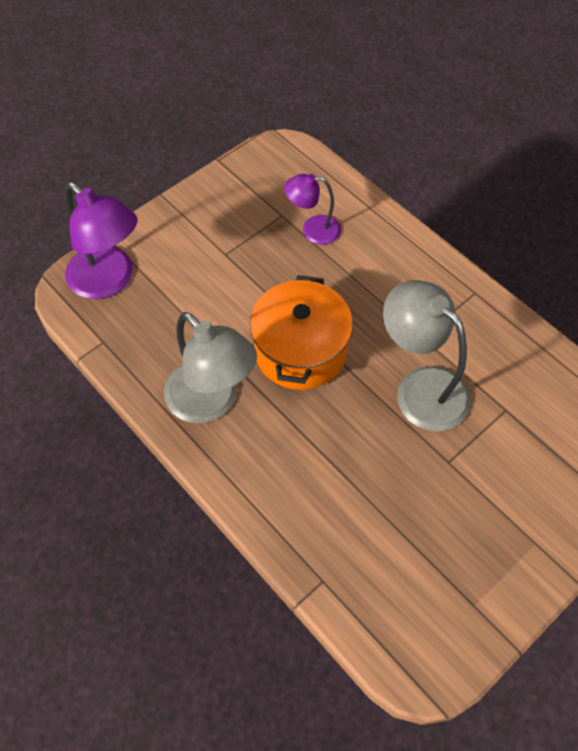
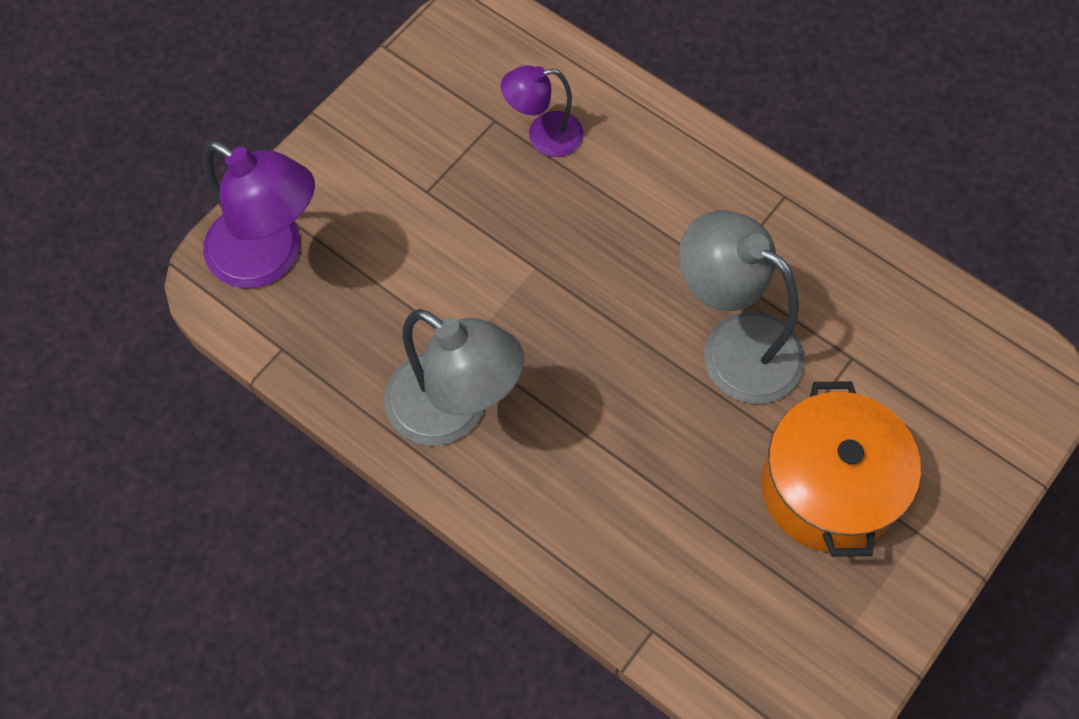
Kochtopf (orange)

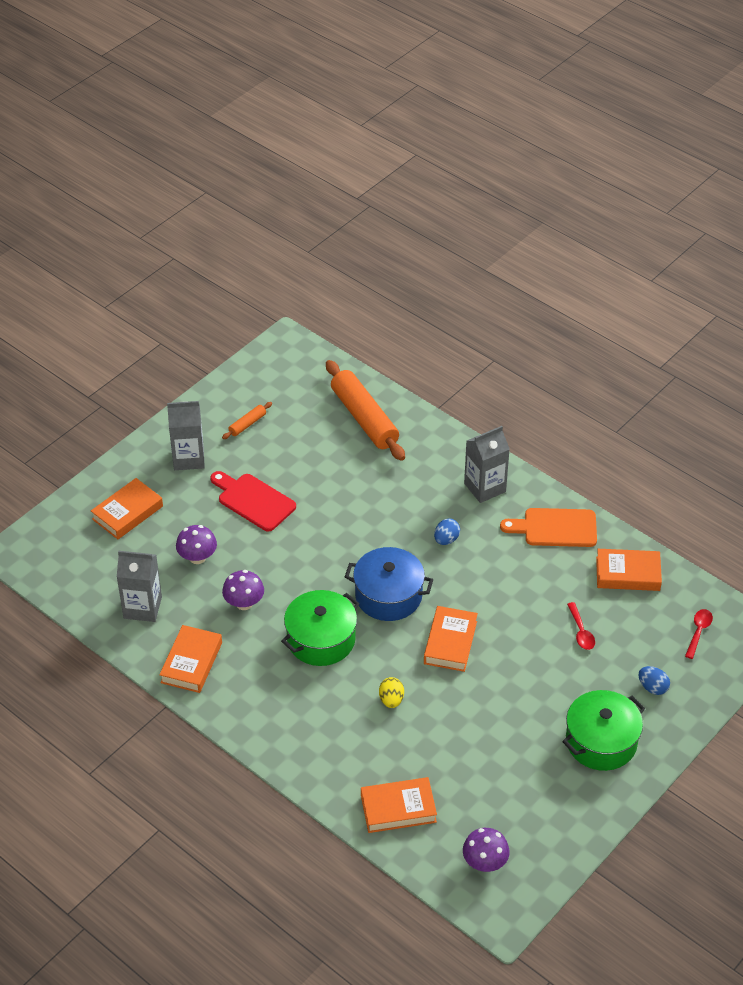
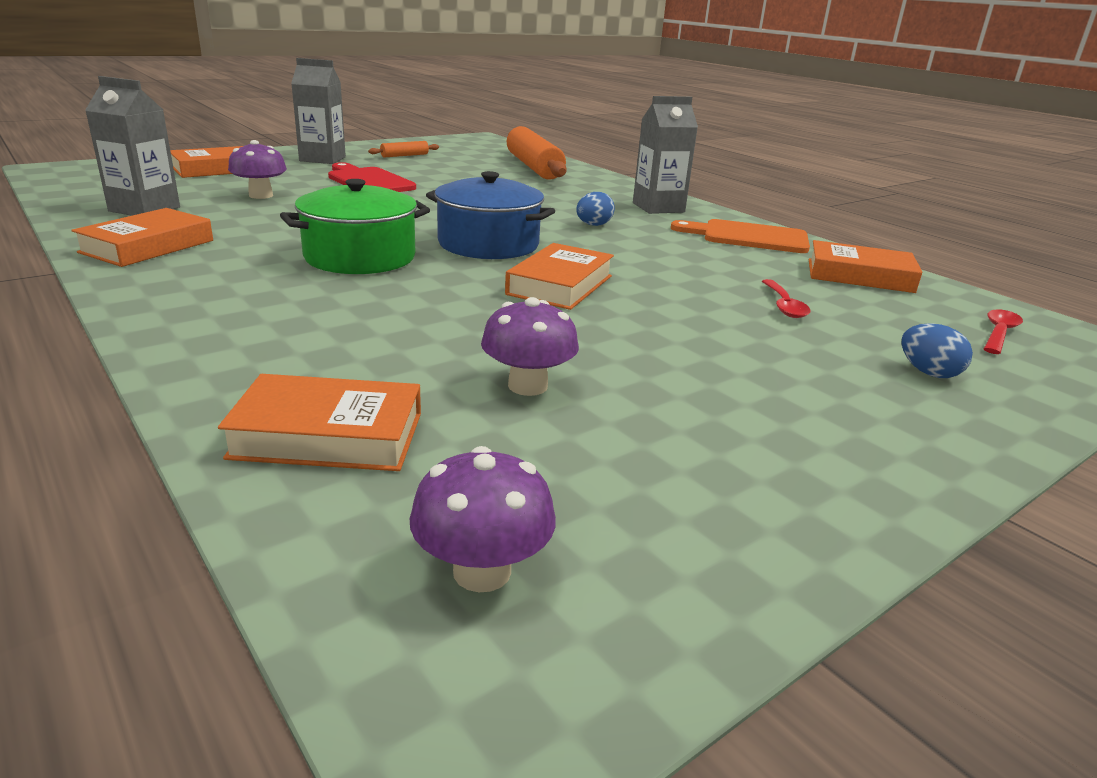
Pilz (lila) (3rd from left)
Ei (gelb)
Kochtopf (grün) (2nd from left in the first image)

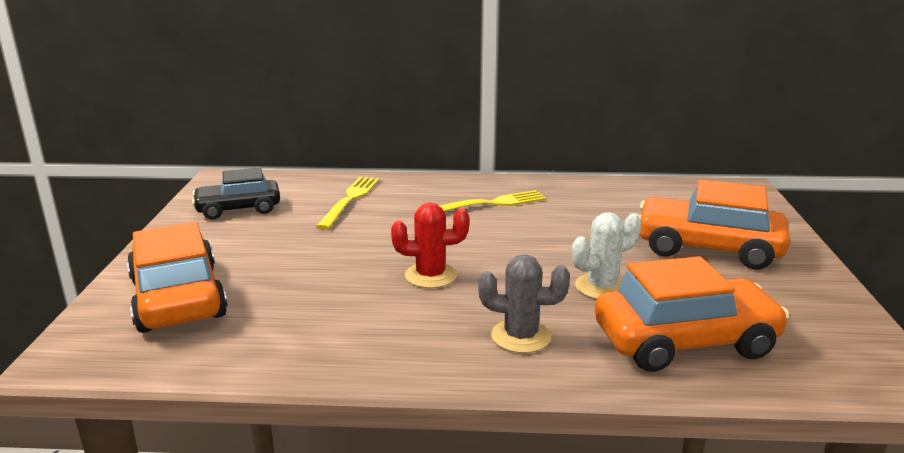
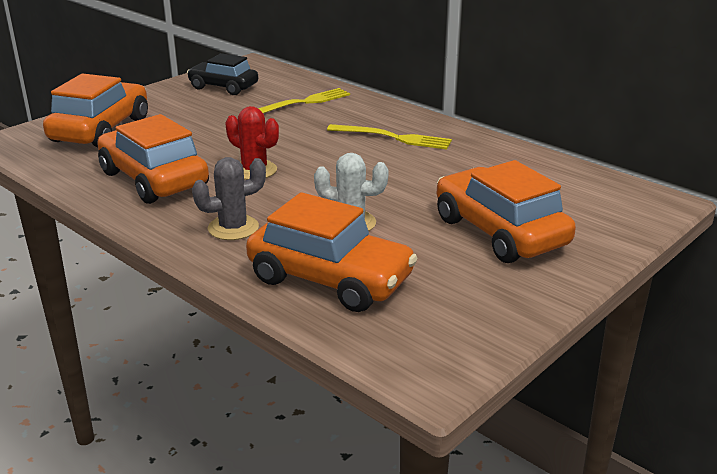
Kaktus (grau)
Auto (orange) (2nd from left)

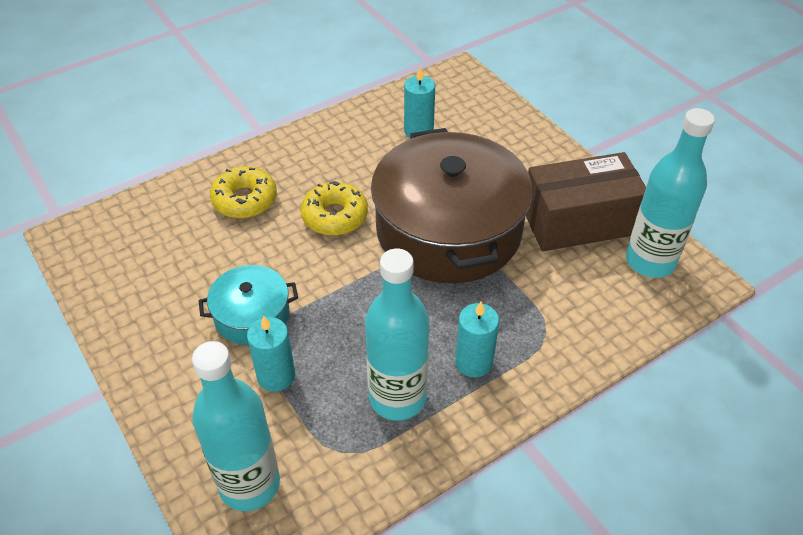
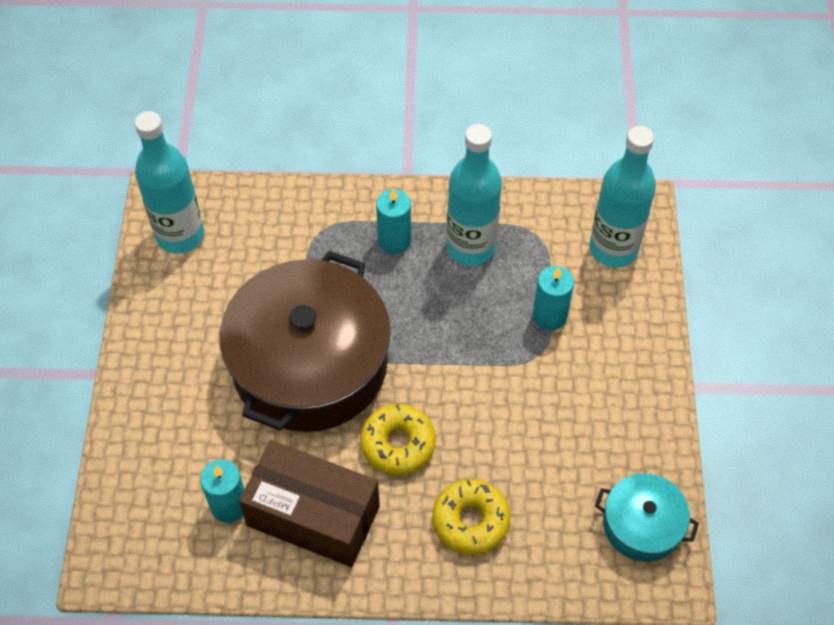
Kochtopf (türkis)
Schachtel (braun)

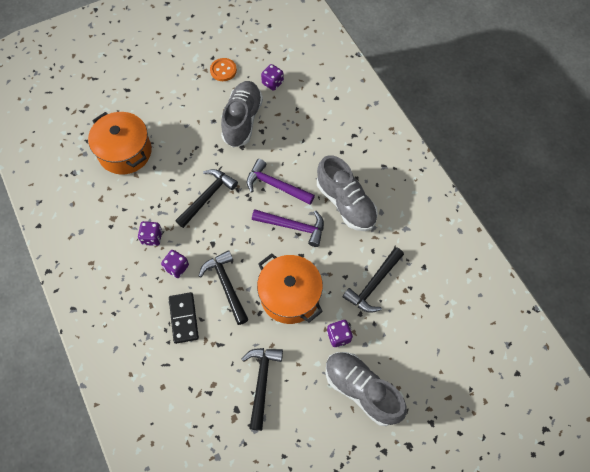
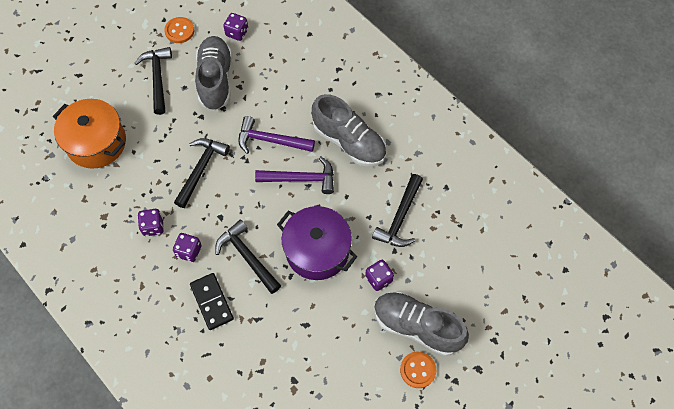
Hammer (schwarz) (1st from left)
Kochtopf (lila)
Knopf (orange) (2nd from left)

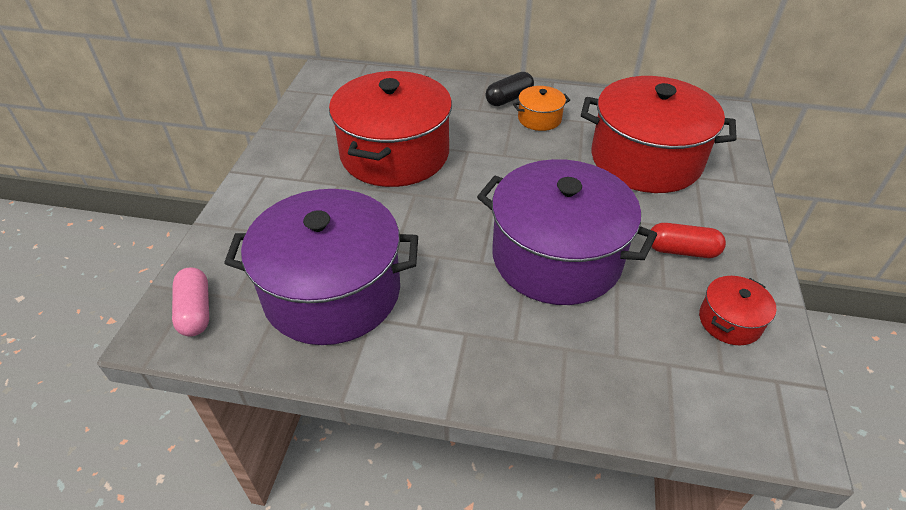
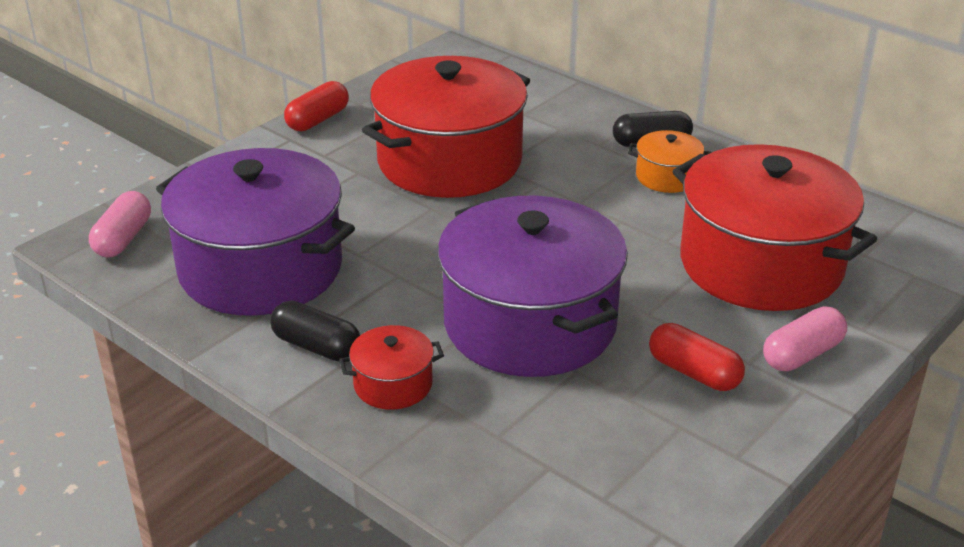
Kochtopf (rot) (1st from left)
Kapsel (schwarz) (1st from left)
Kapsel (rot) (1st from left)
Kapsel (rosa) (2nd from left)

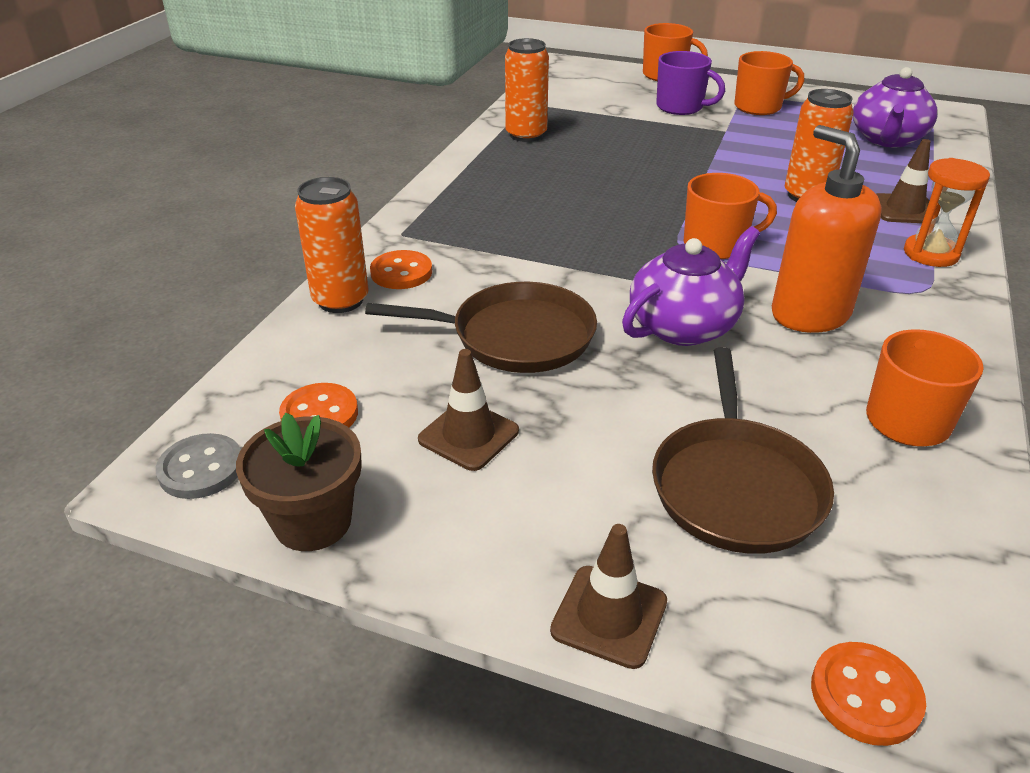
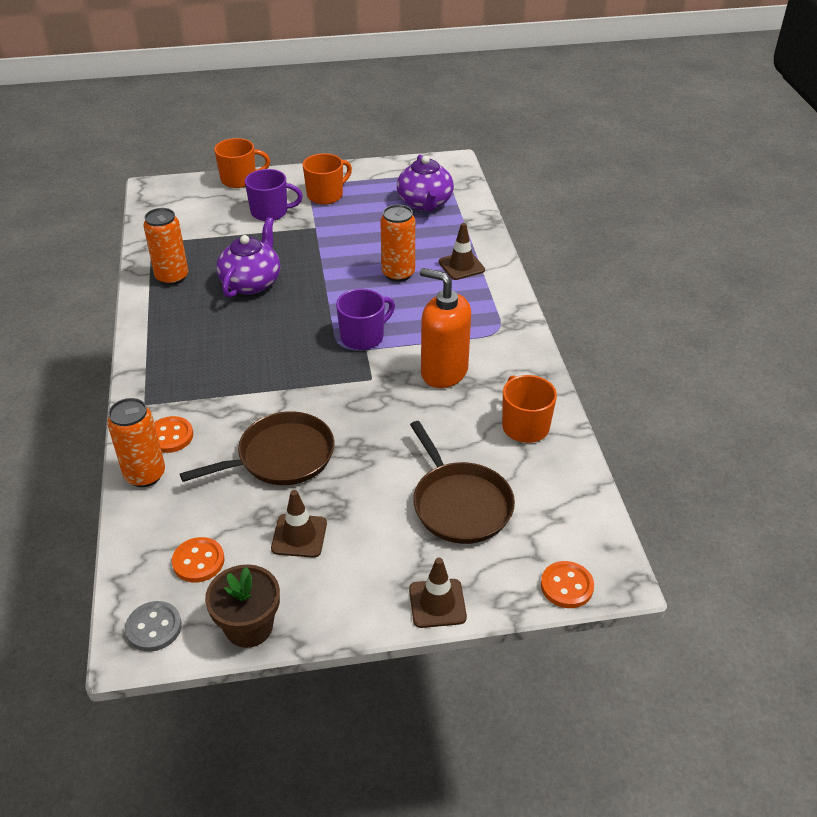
Teekanne (lila) (1st from left)
Tasse (lila) (2nd from left)
Sanduhr (orange)

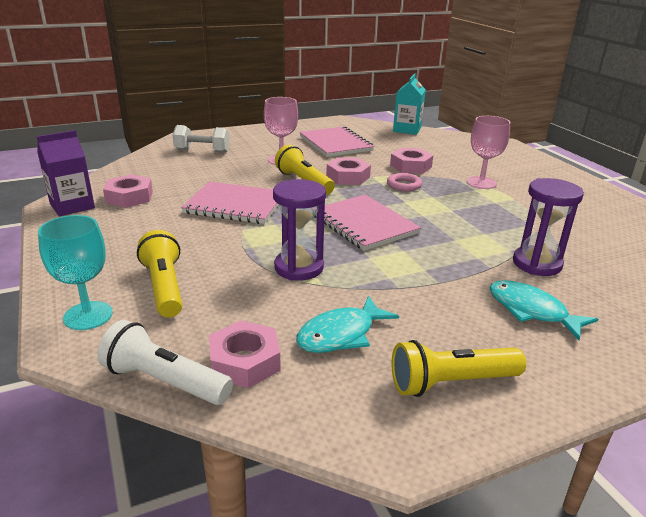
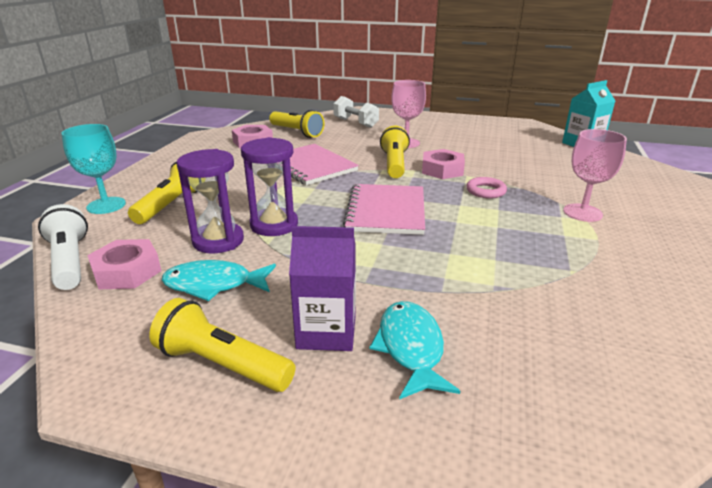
Getränkekarton (lila)
Notizbuch (rosa) (2nd from left in the first image)
Sechskantmutter (rosa) (4th from left in the first image)
Sanduhr (lila) (1st from left)
Taschenlampe (gelb) (3rd from left)

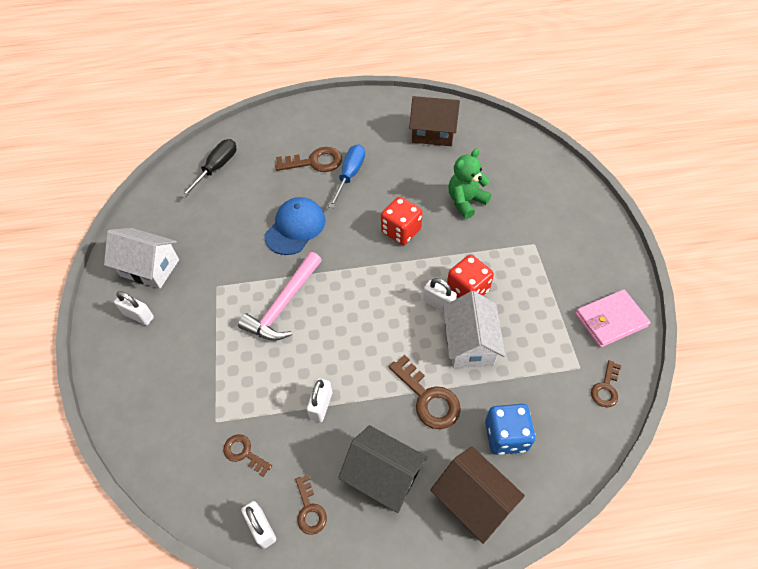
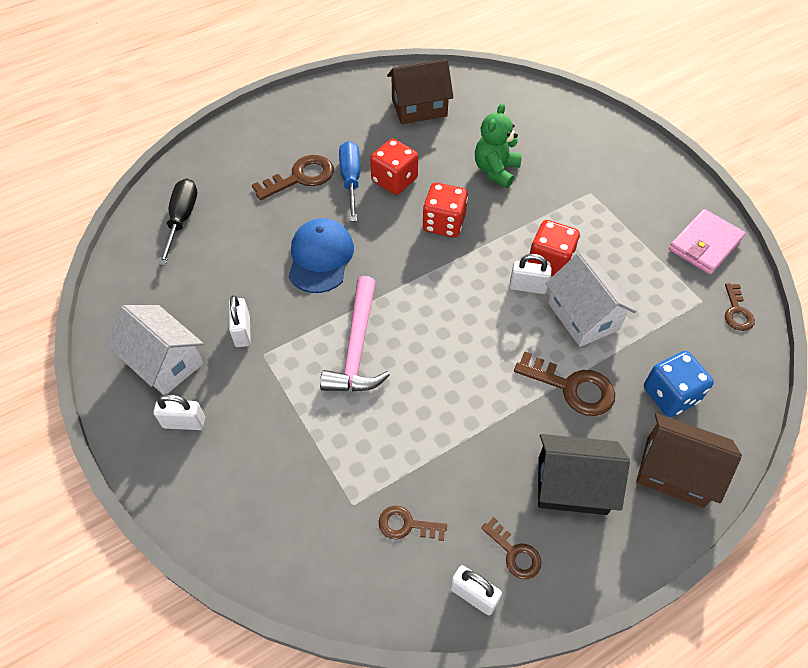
Haus (weiß) (1st from left)
Vorhängeschloss (weiß) (2nd from left)
Spielwürfel (rot) (1st from left)

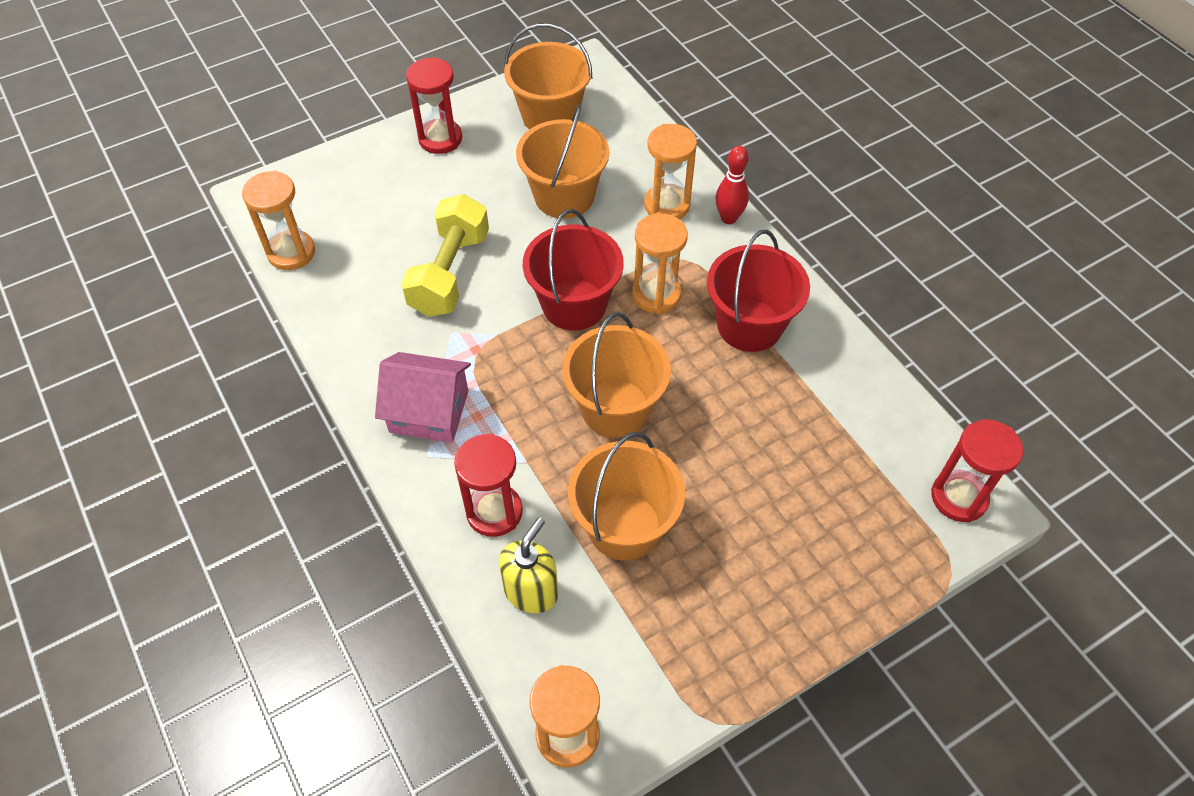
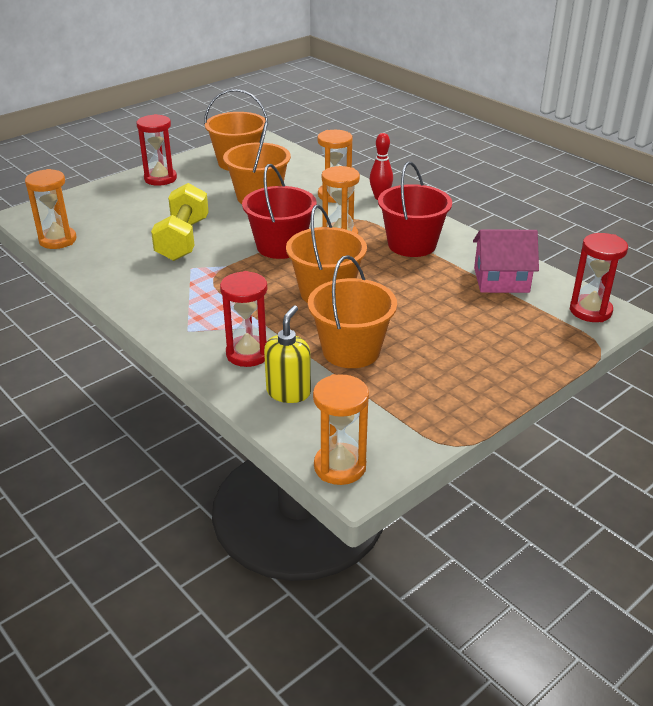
Haus (rosa)

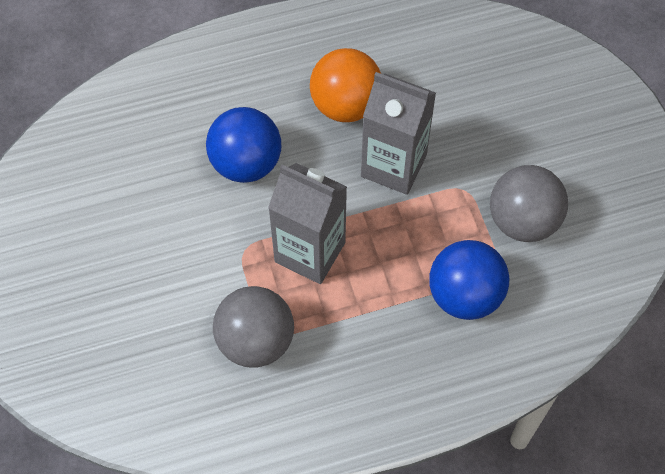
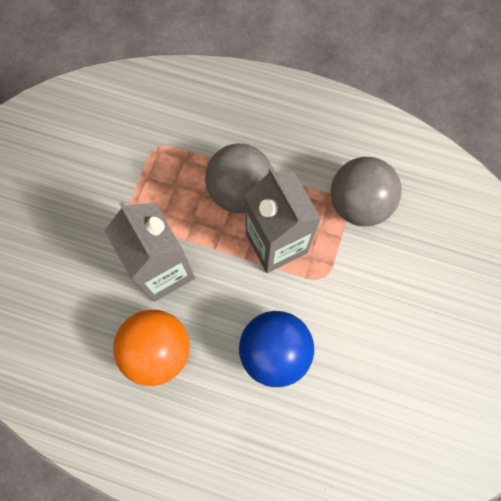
Ball (blau) (2nd from left in the first image)
Ball (grau) (1st from left)

